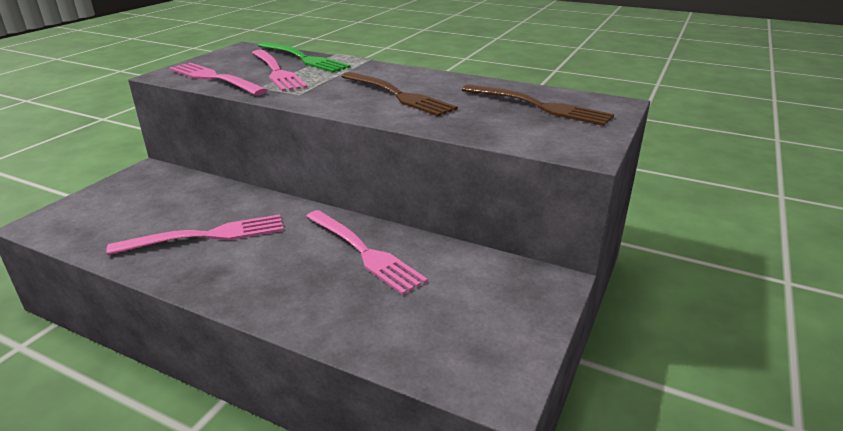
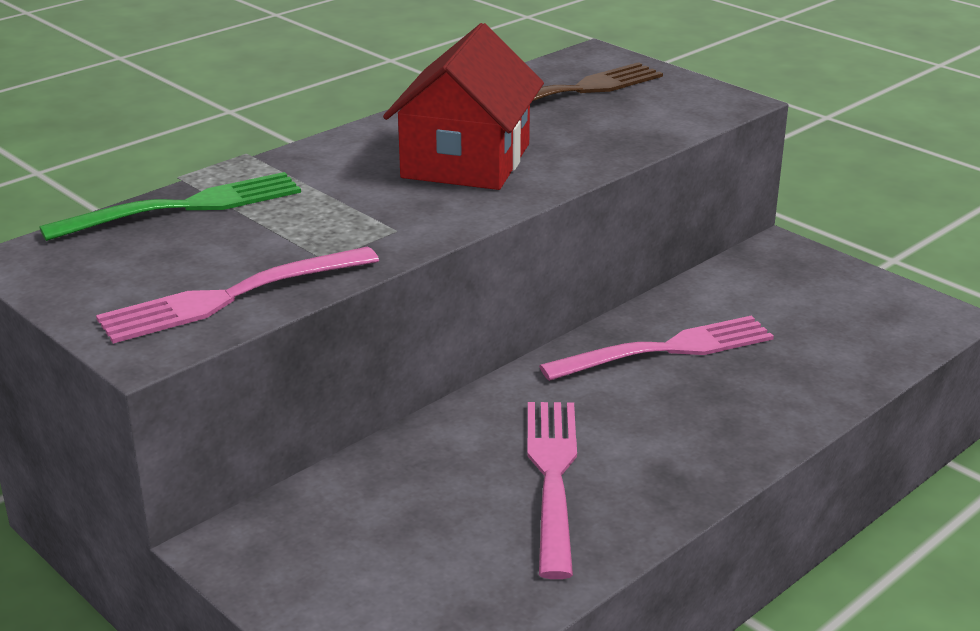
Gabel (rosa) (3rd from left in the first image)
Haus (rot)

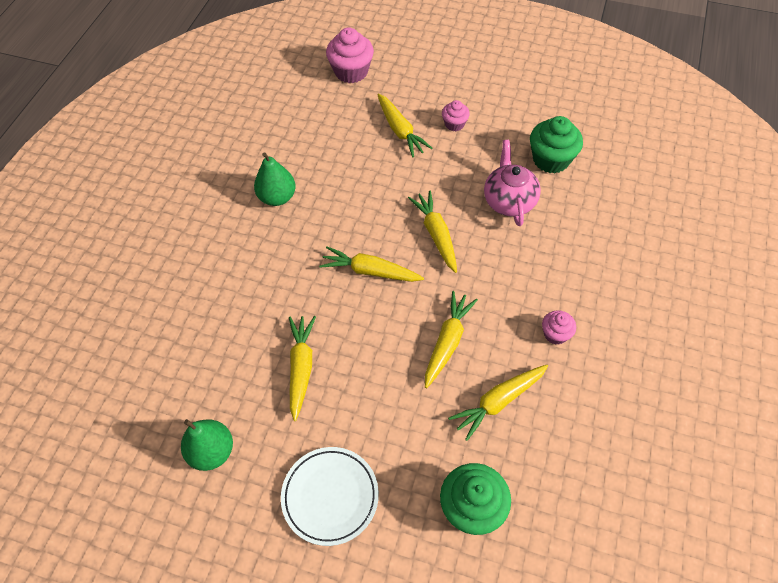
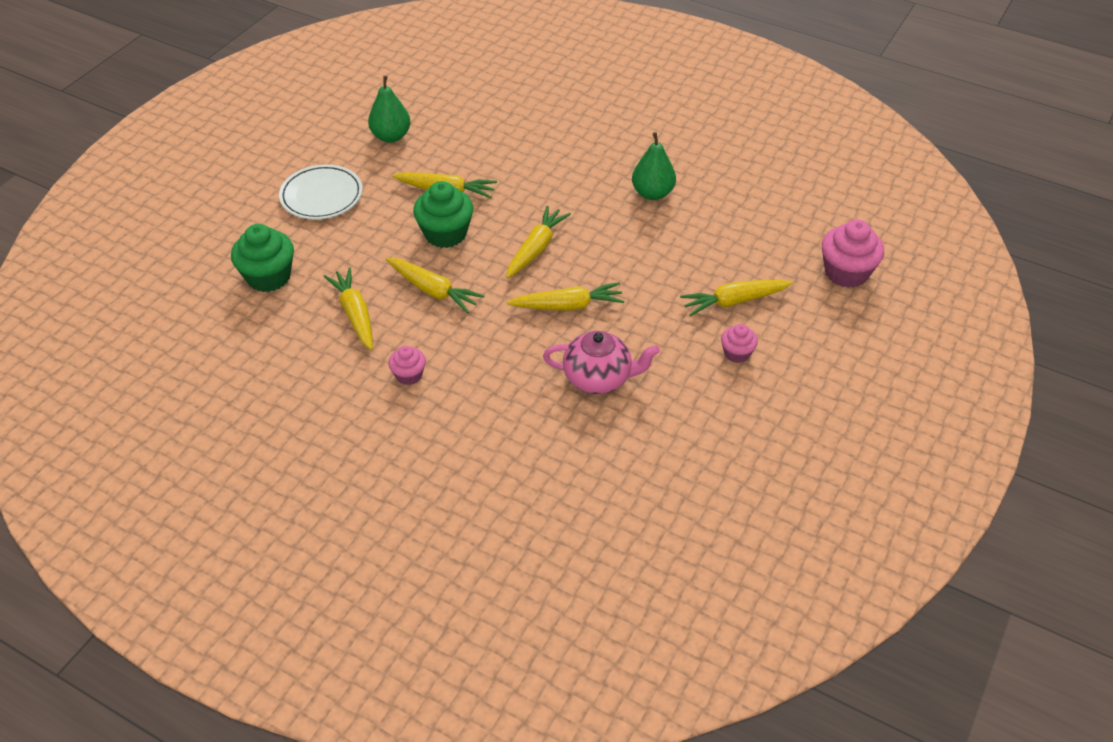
Muffin (grün) (2nd from left)

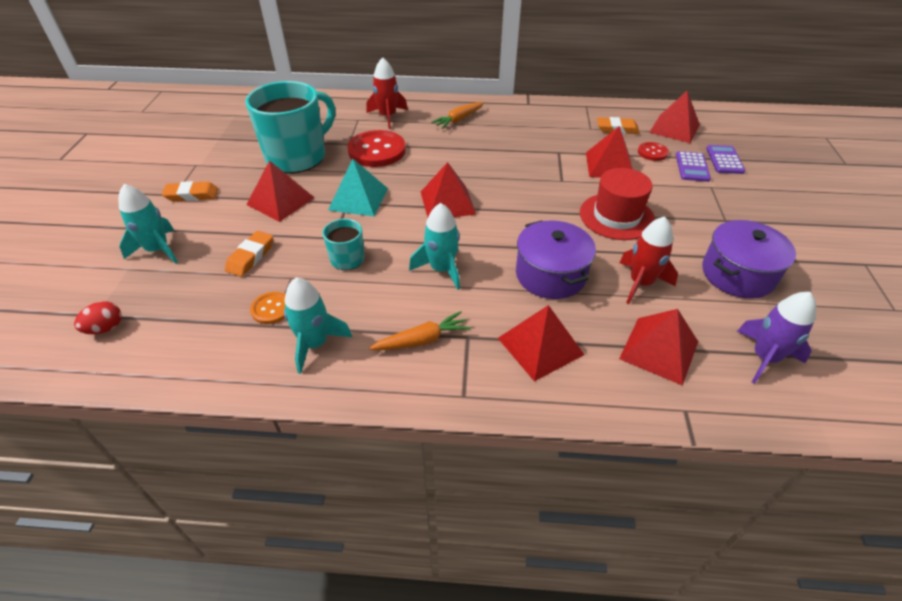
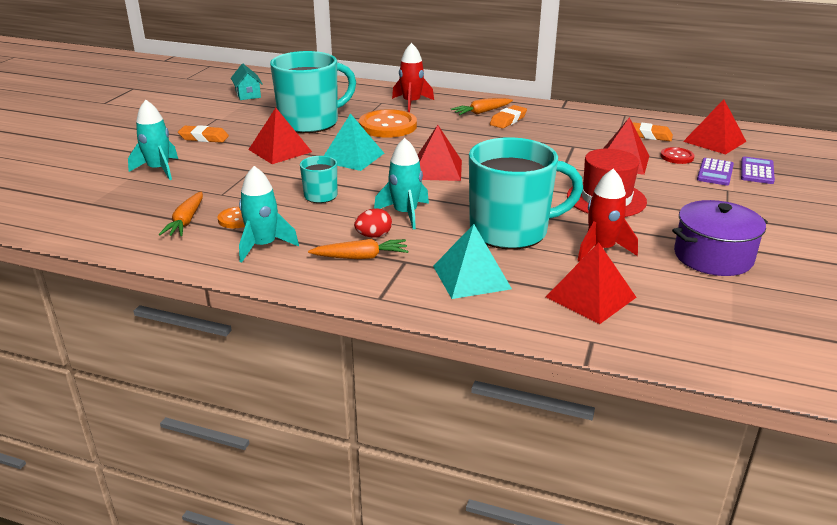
Ei (rot)
Radiergummi (orange) (2nd from left)
Knopf (orange) (2nd from left)
Pyramide (türkis) (2nd from left)
Tasse (türkis) (3rd from left)
Rakete (lila)
Karotte (orange) (1st from left)
Haus (türkis)

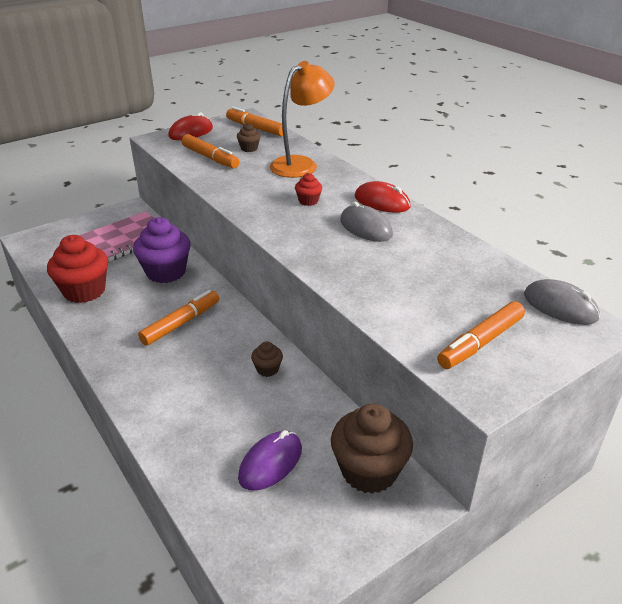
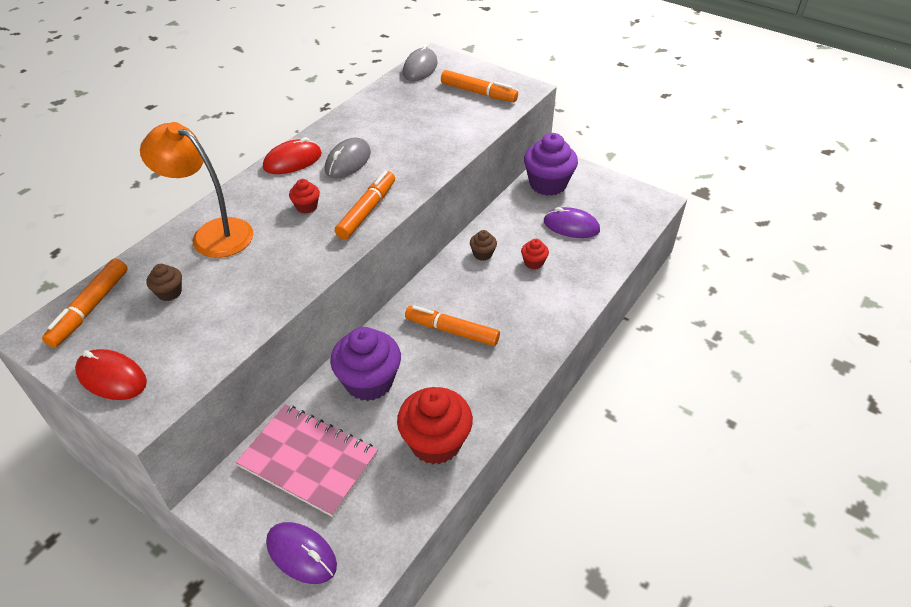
Filzstift (orange) (2nd from left)
Muffin (lila) (2nd from left)
Computermaus (rot) (2nd from left)
Computermaus (lila) (1st from left)
Muffin (rot) (3rd from left)

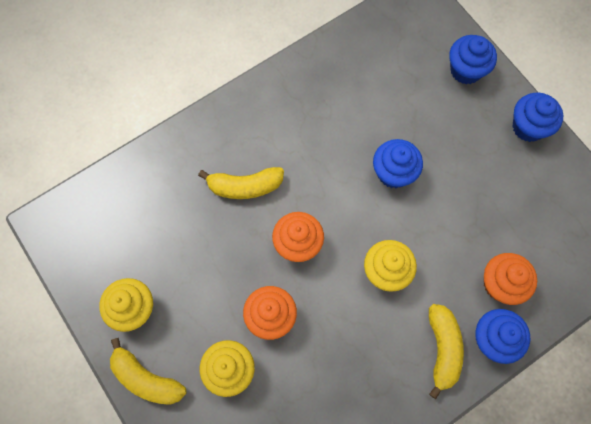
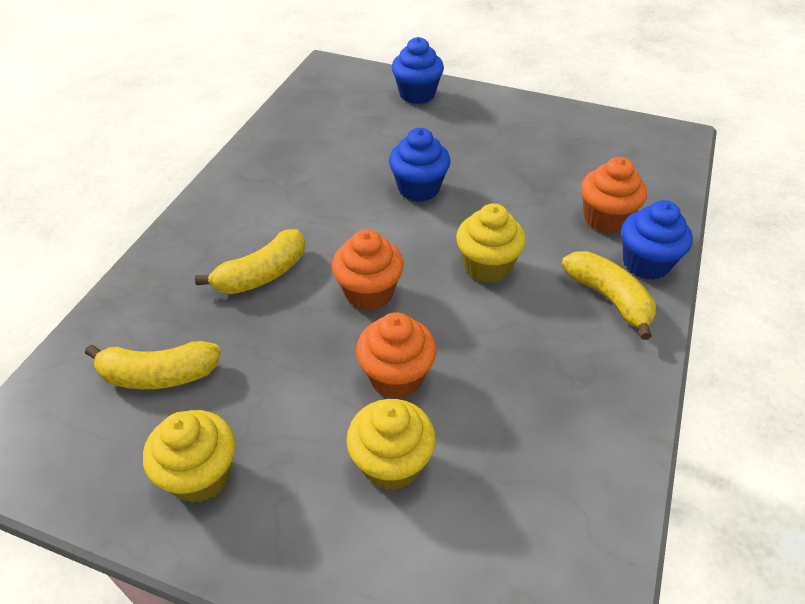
Banane (gelb) (1st from left)
Muffin (blau) (4th from left in the first image)

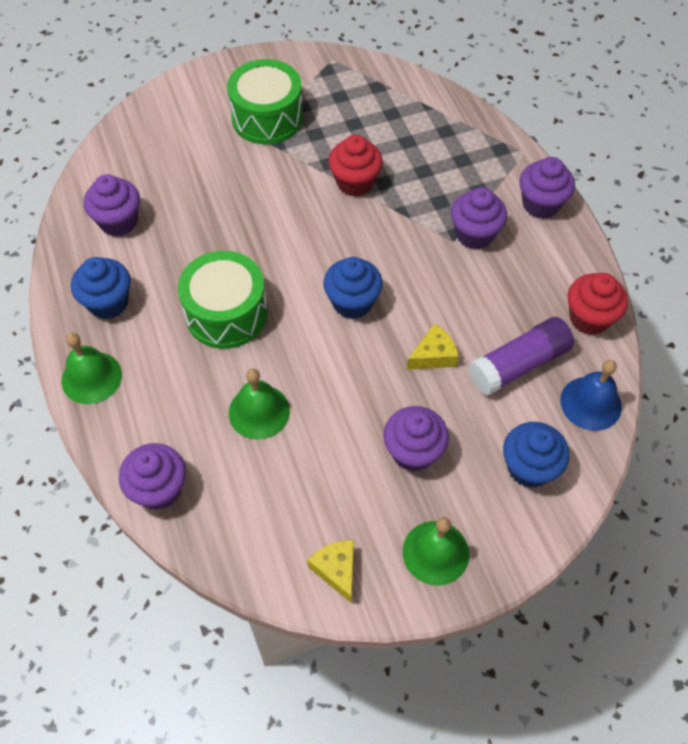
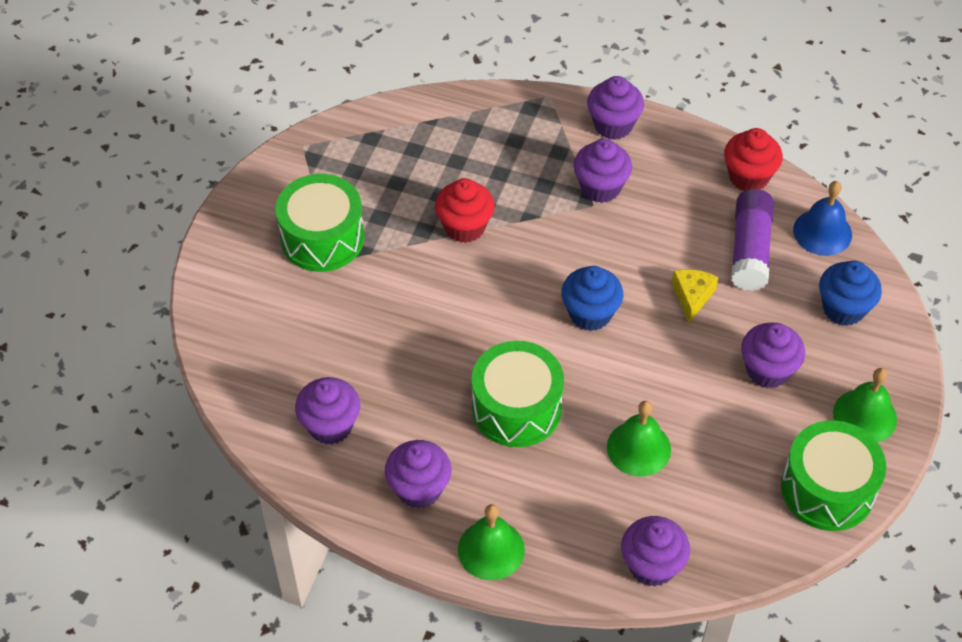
Muffin (lila) (2nd from left)
Trommel (grün) (3rd from left)

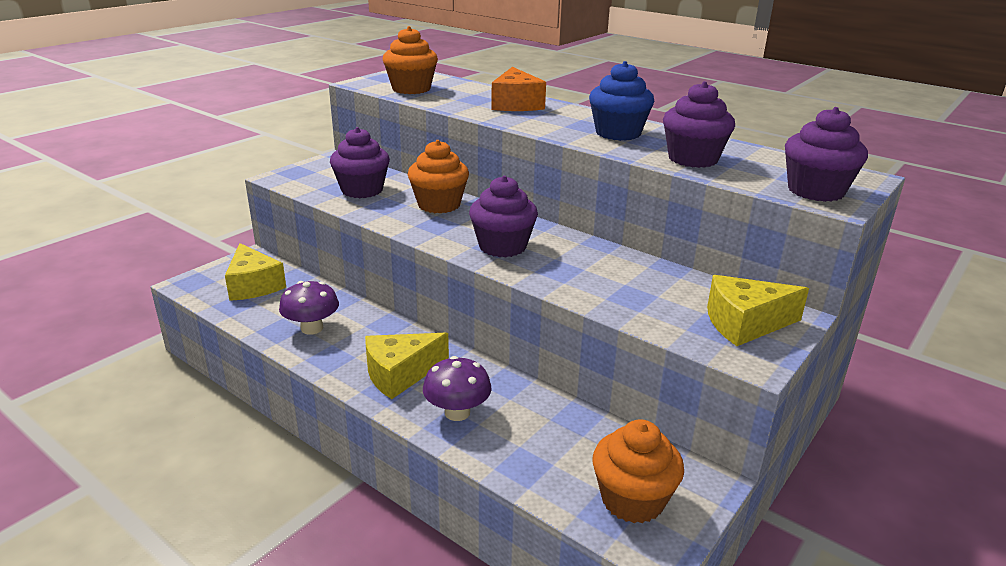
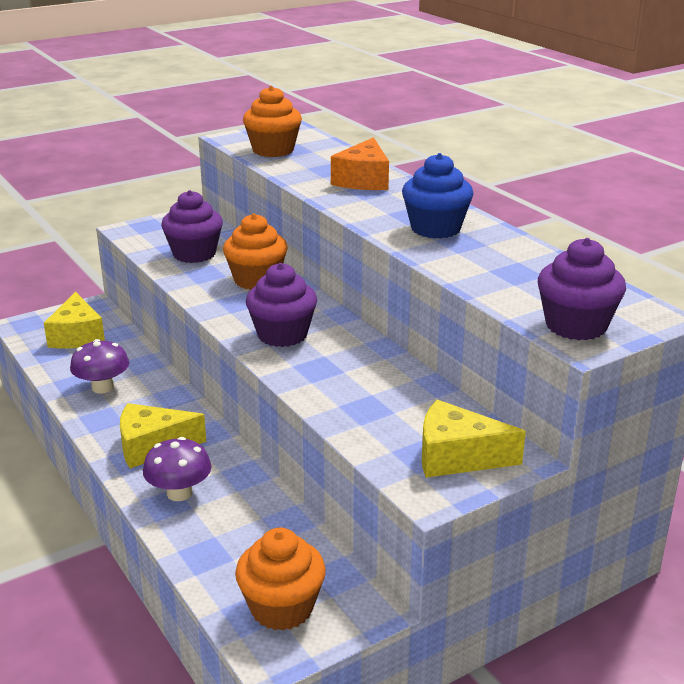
Muffin (lila) (3rd from left in the first image)

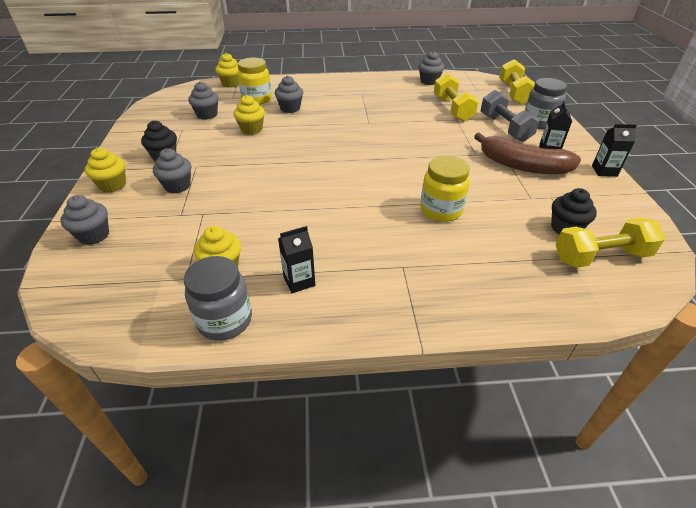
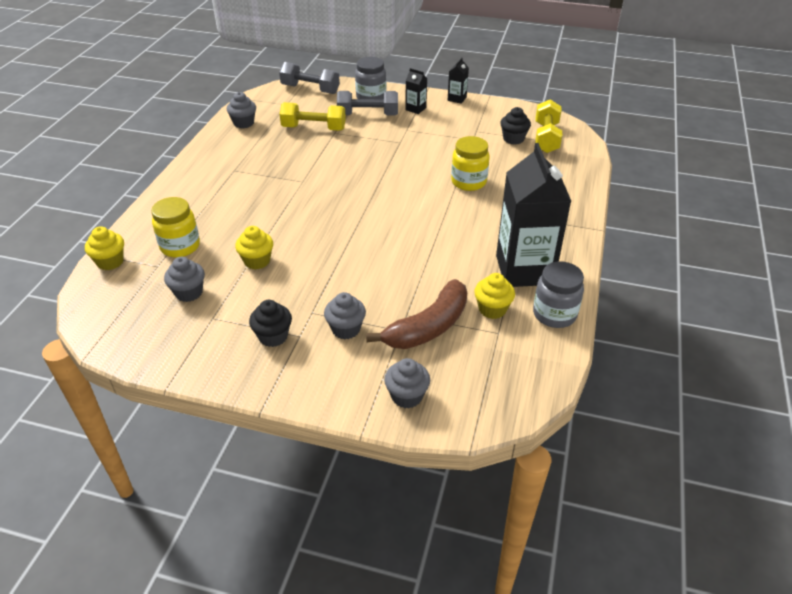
Muffin (gelb) (1st from left in the first image)
Muffin (grau) (4th from left in the first image)
Getränkekarton (schwarz) (3rd from left)
Banane (braun)
Hantel (grau) (1st from left)

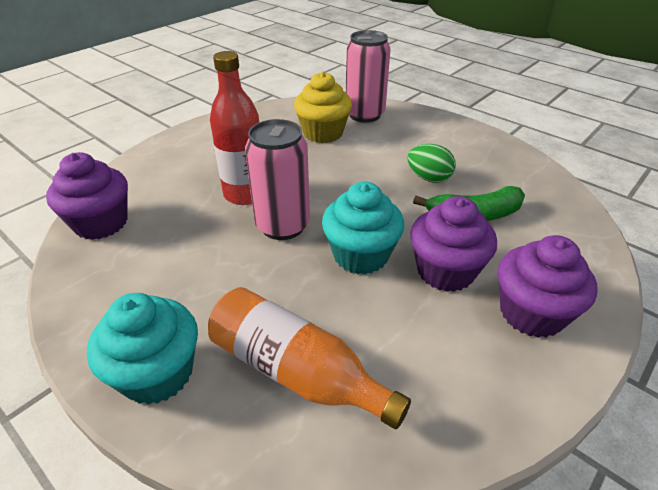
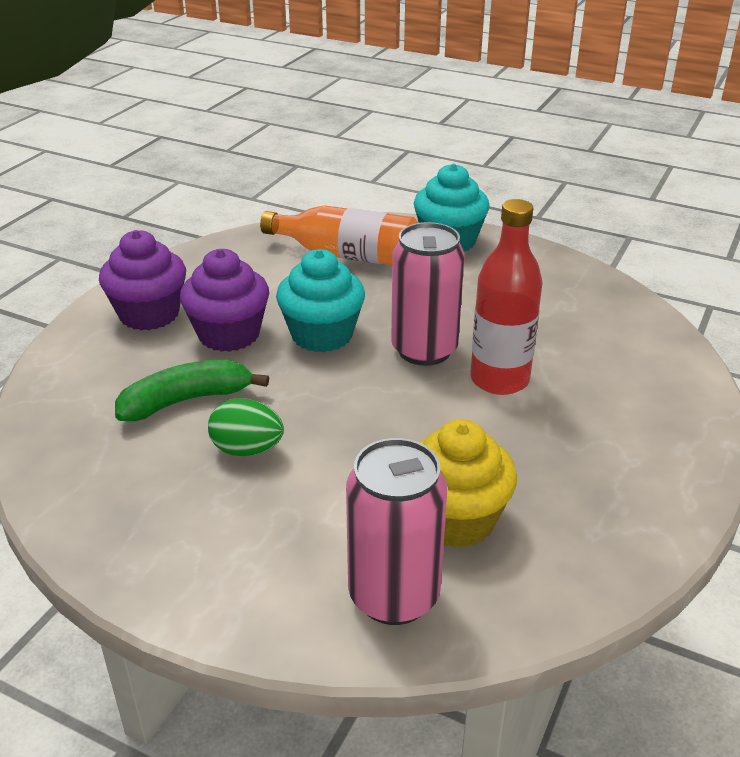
Muffin (lila) (1st from left in the first image)

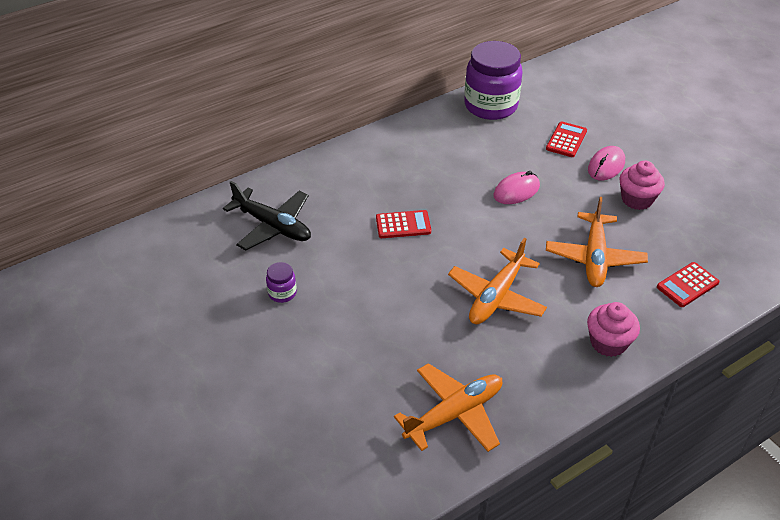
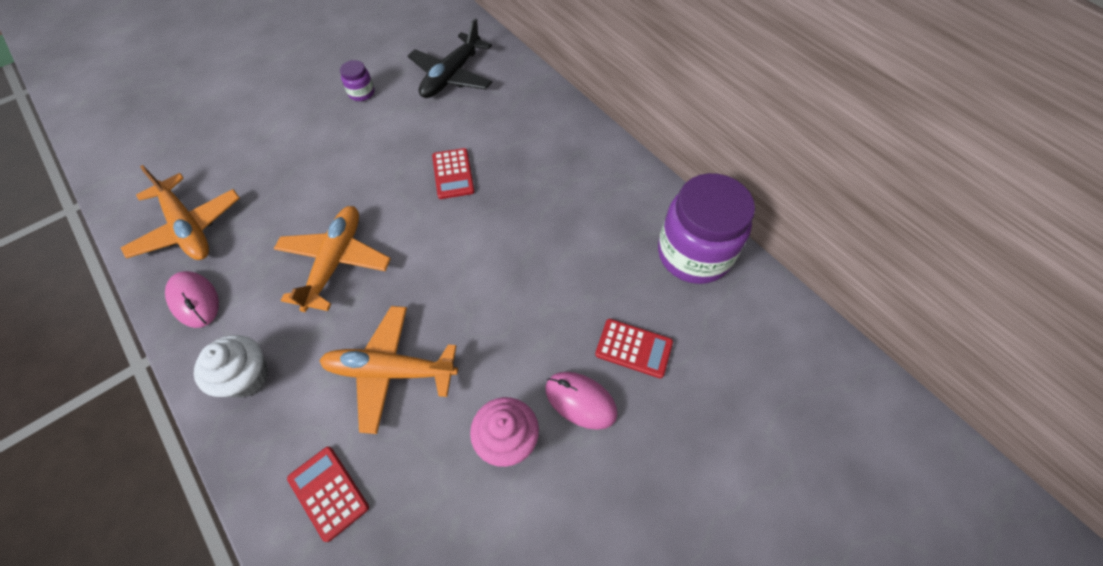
Flugzeug (orange) (2nd from left)
Computermaus (rosa) (1st from left)
Muffin (weiß)

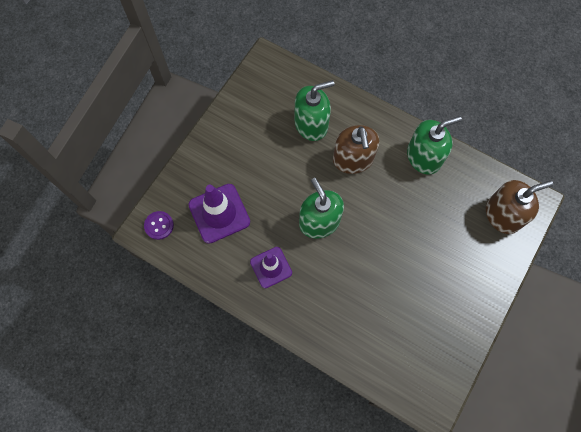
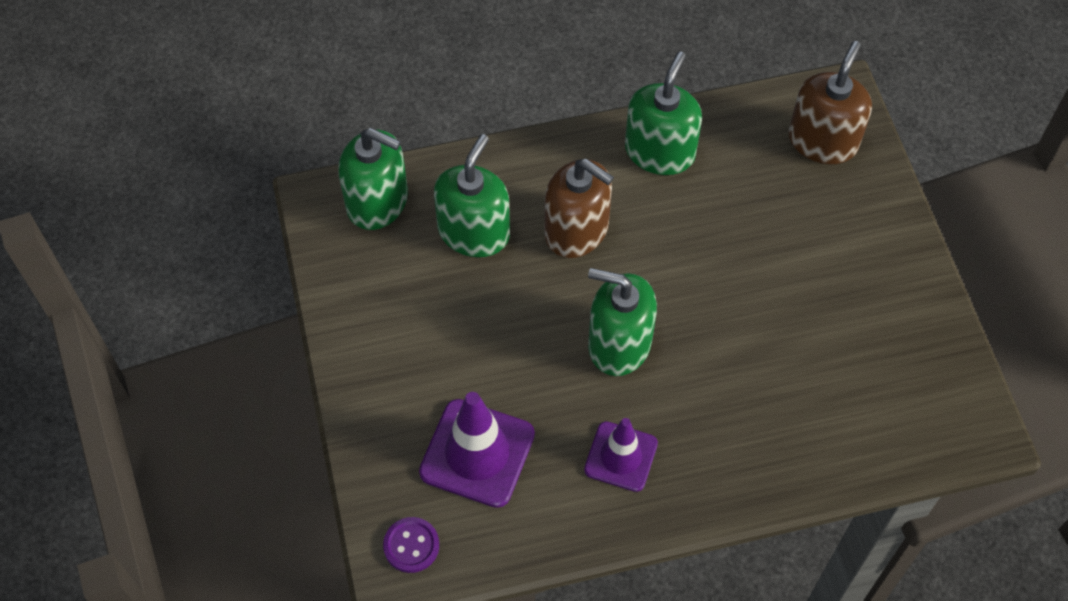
Seifenspender (grün) (1st from left)

